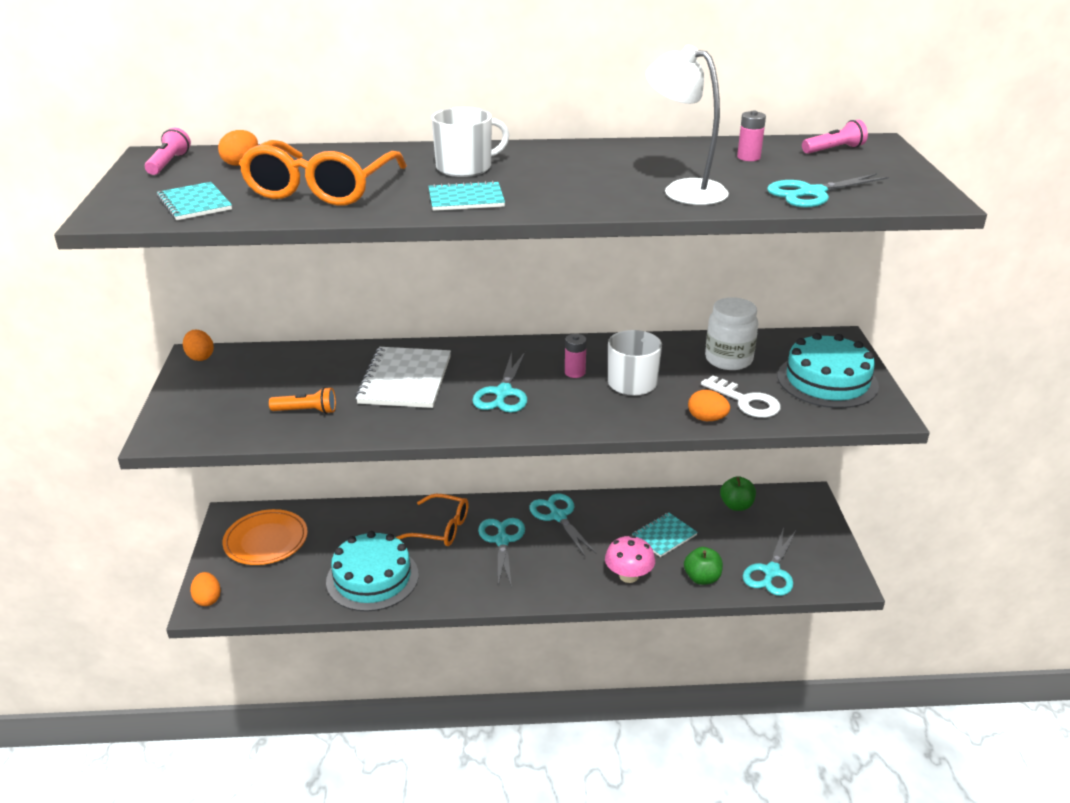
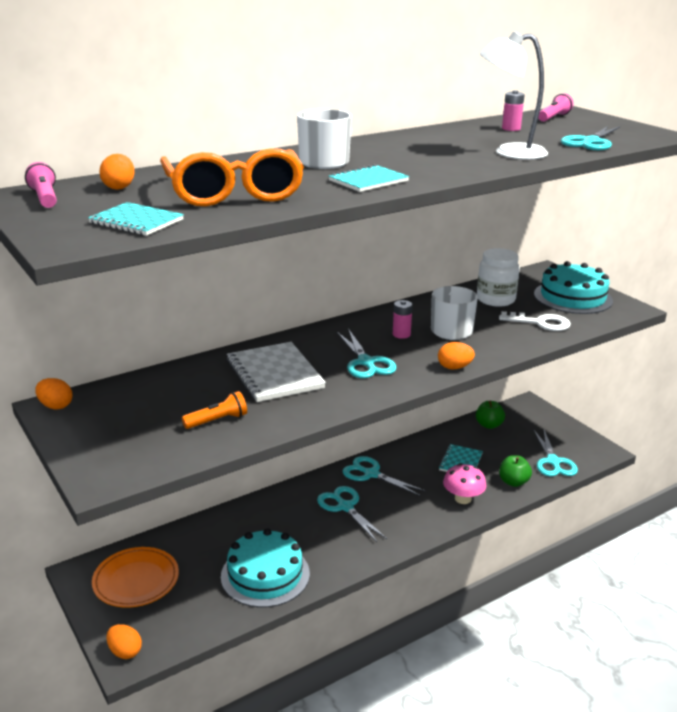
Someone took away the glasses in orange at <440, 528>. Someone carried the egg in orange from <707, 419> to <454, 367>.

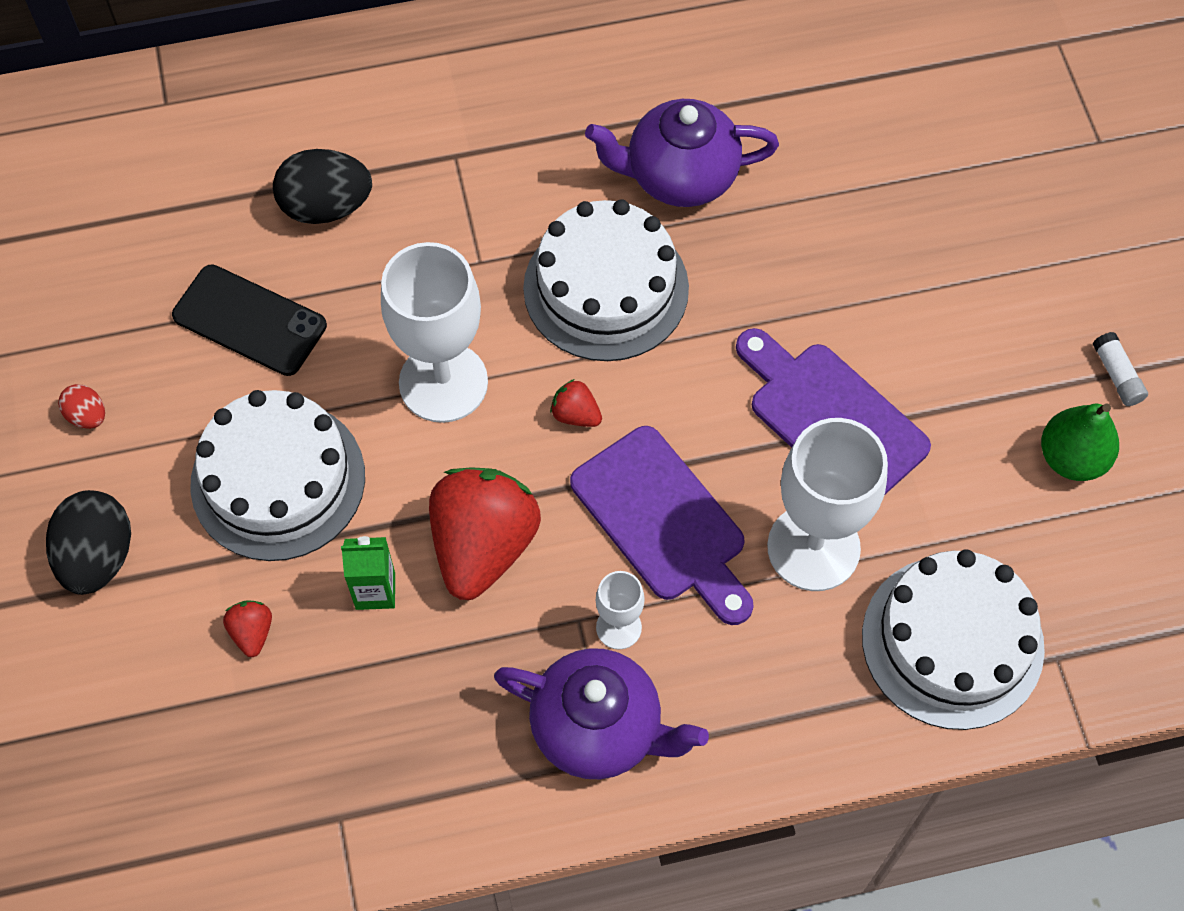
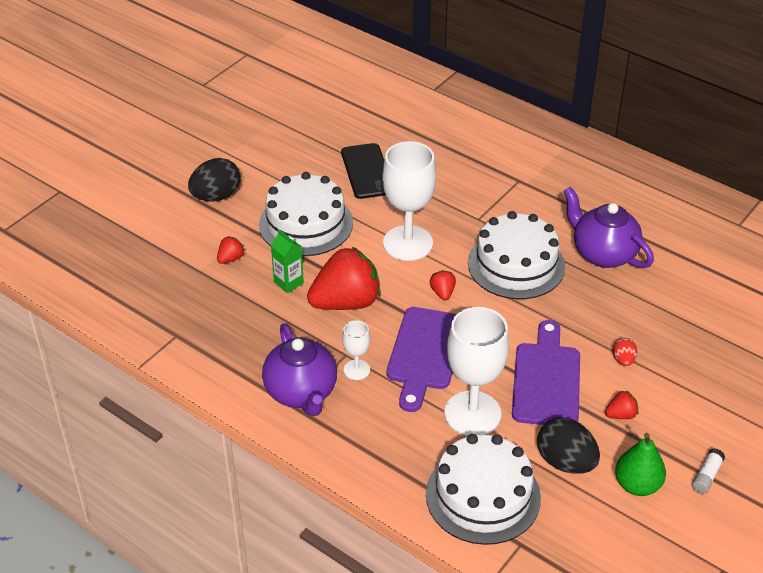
Someone put down the strawberry in red at <621, 415>. Someone carried the egg in red from <87, 416> to <623, 360>. Someone carried the egg in black from <326, 206> to <565, 462>.

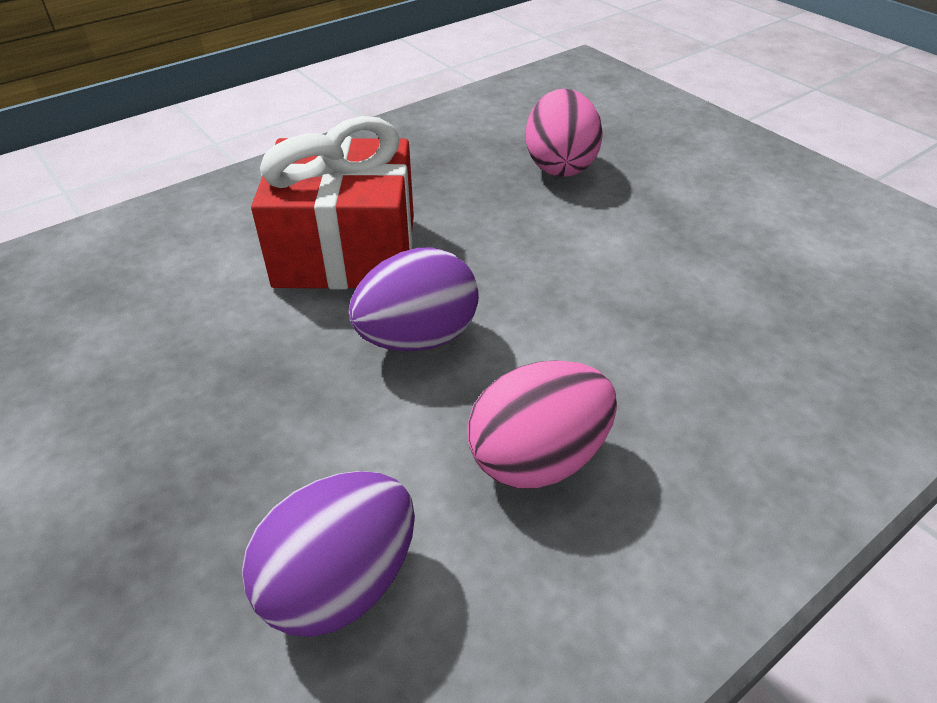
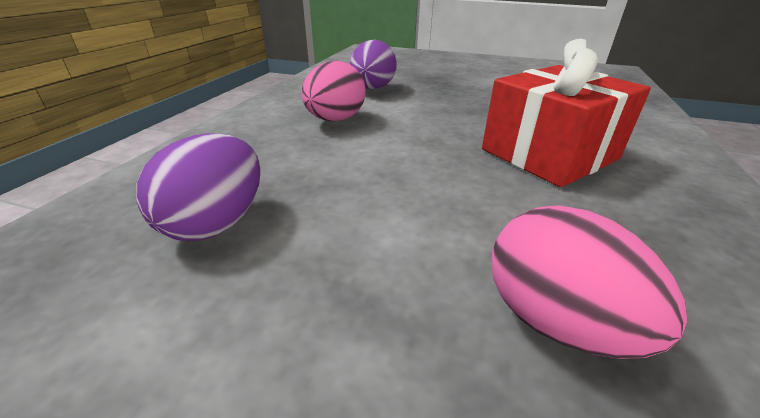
Someone carried the egg in purple from <418, 338> to <217, 223>.

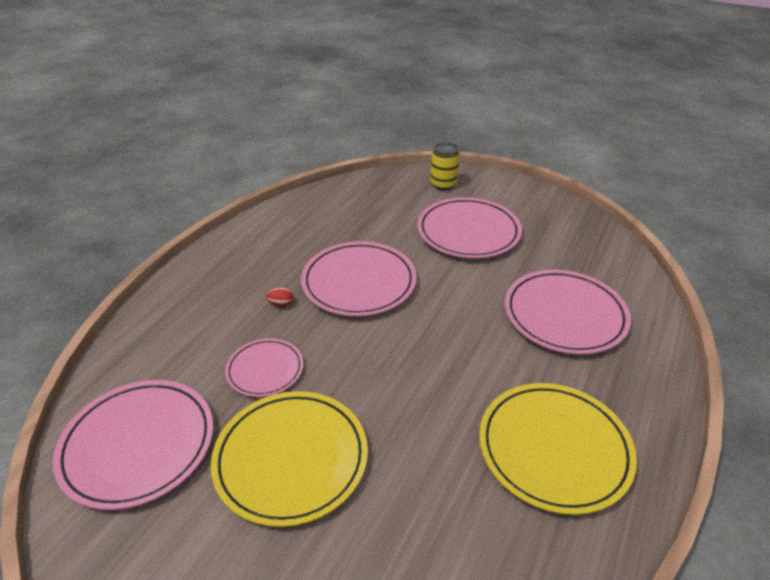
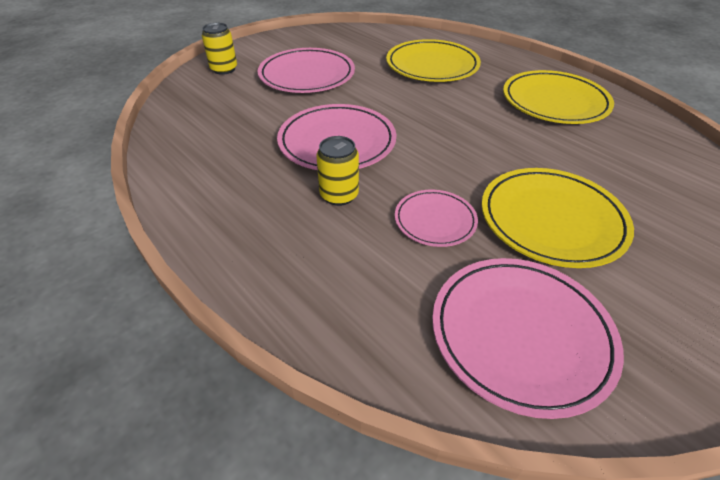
Someone swapped the egg in red at <281, 304> for the can in yellow at <339, 195>. Someone repainted the plate in pink at <564, 315>, which became the plate in yellow at <432, 65>.

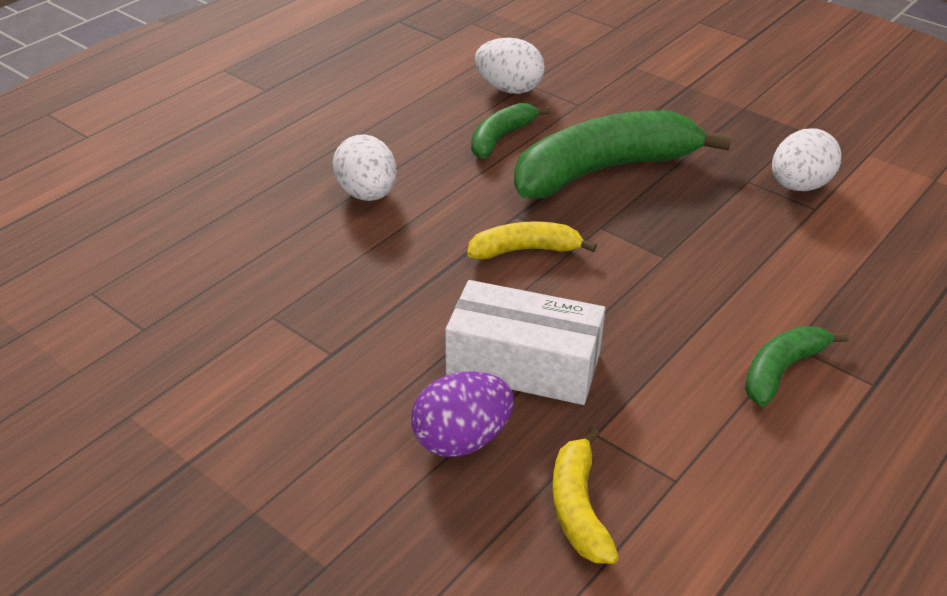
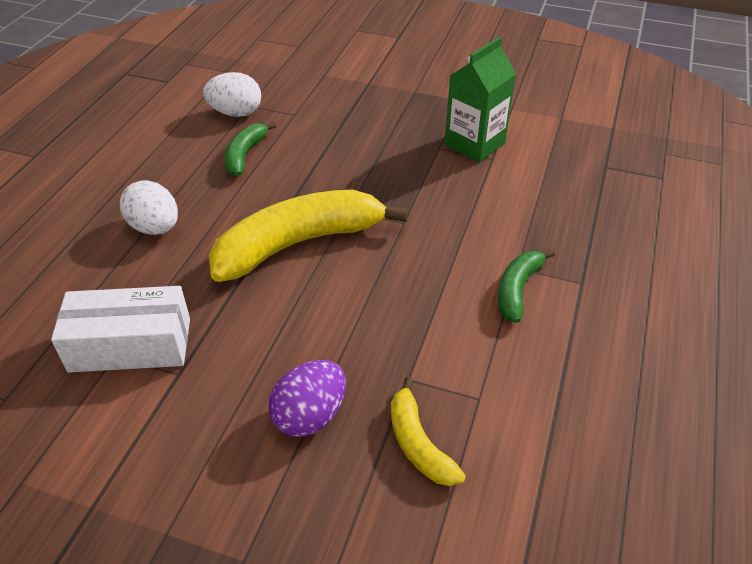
Someone took away the banana in green at <603, 170>. Someone carried the box in white from <523, 364> to <130, 345>. Someone swapped the egg in white at <799, 186> for the carton in green at <474, 144>. Someone scaled the banana in yellow at <525, 250> by 2.01.

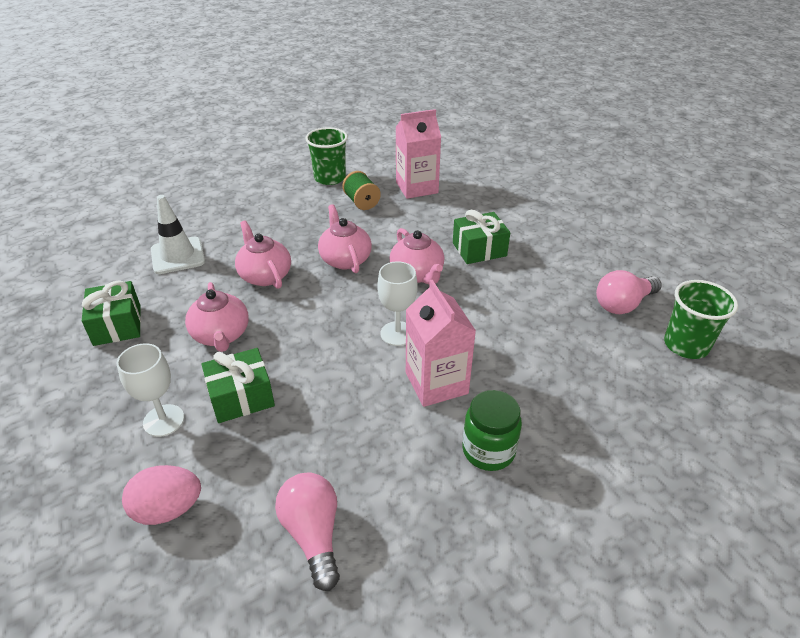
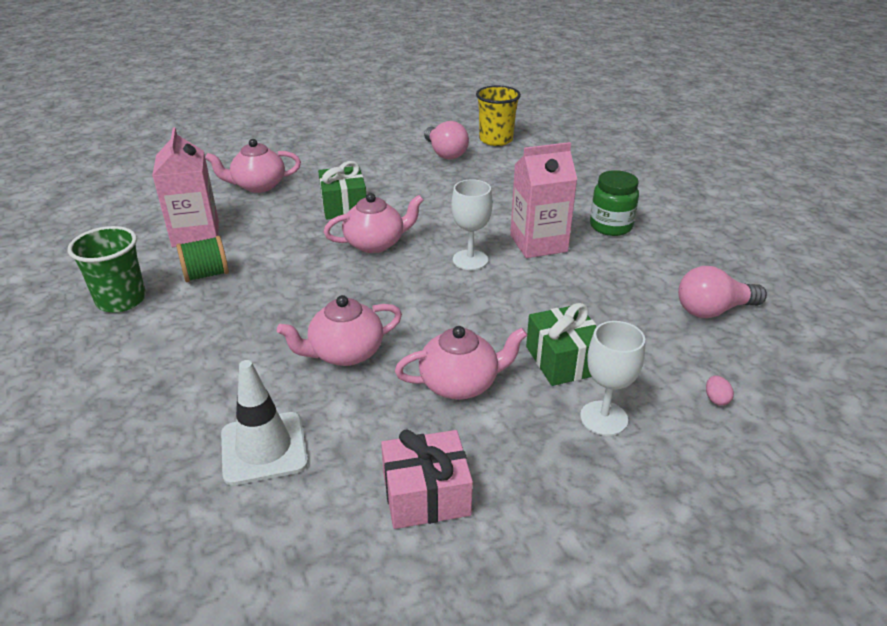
Someone carried the teapot in pink from <345, 259> to <258, 186>. Someone repainted the gift in green at <117, 325>, which became the gift in pink at <426, 495>. Someone repainted the cup in green at <686, 345>, which became the cup in yellow at <496, 140>. Someone scaled the egg in pink at <168, 509> by 0.44.

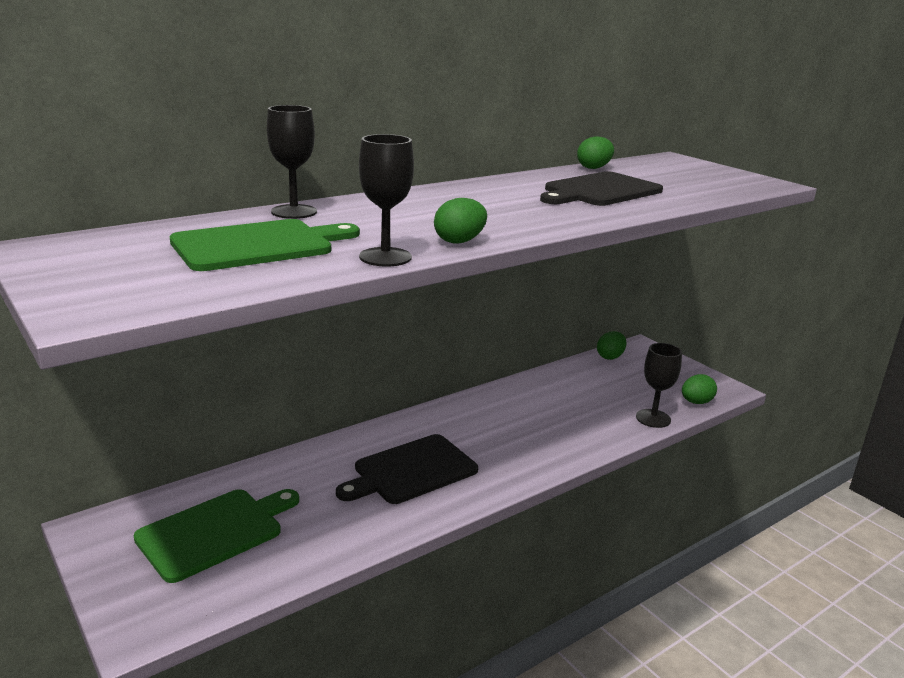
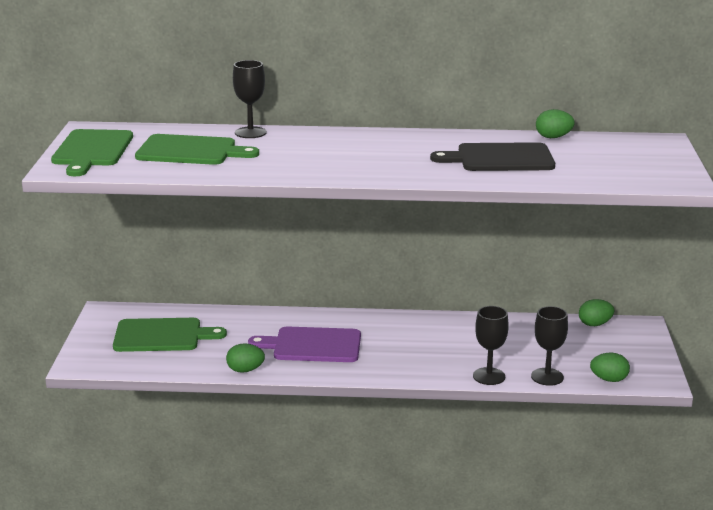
Someone put down the cutting board in green at <92, 150>. Someone carried the goblet in black from <385, 257> to <489, 376>. Someone carried the egg in green from <459, 241> to <245, 370>. Someone repainted the cutting board in black at <411, 471>, which became the cutting board in purple at <313, 345>.

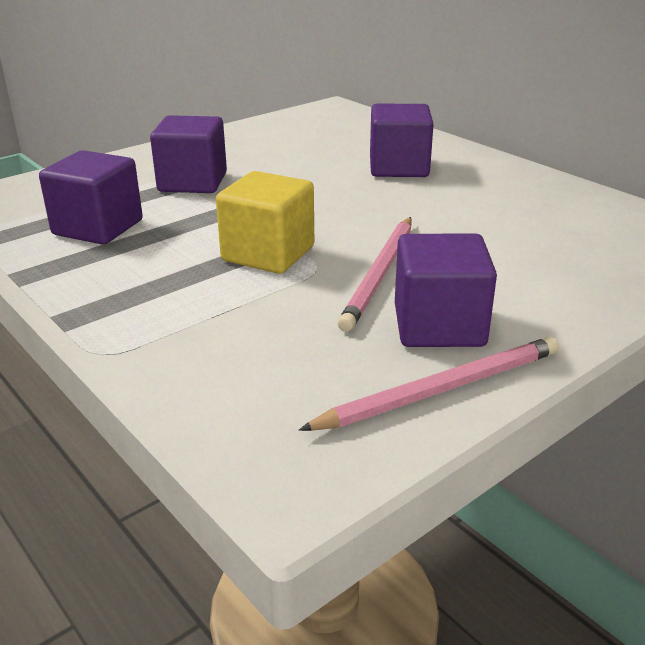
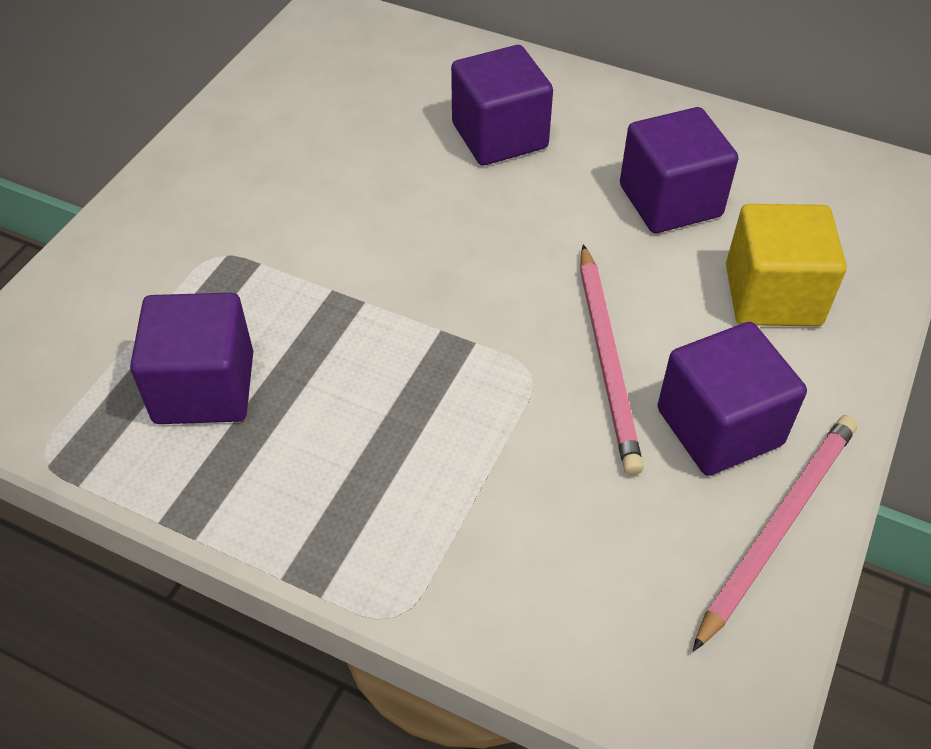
Someone carried the cube in purple from <192, 182> to <670, 201>. Someone carried the cube in yellow from <268, 254> to <772, 295>.

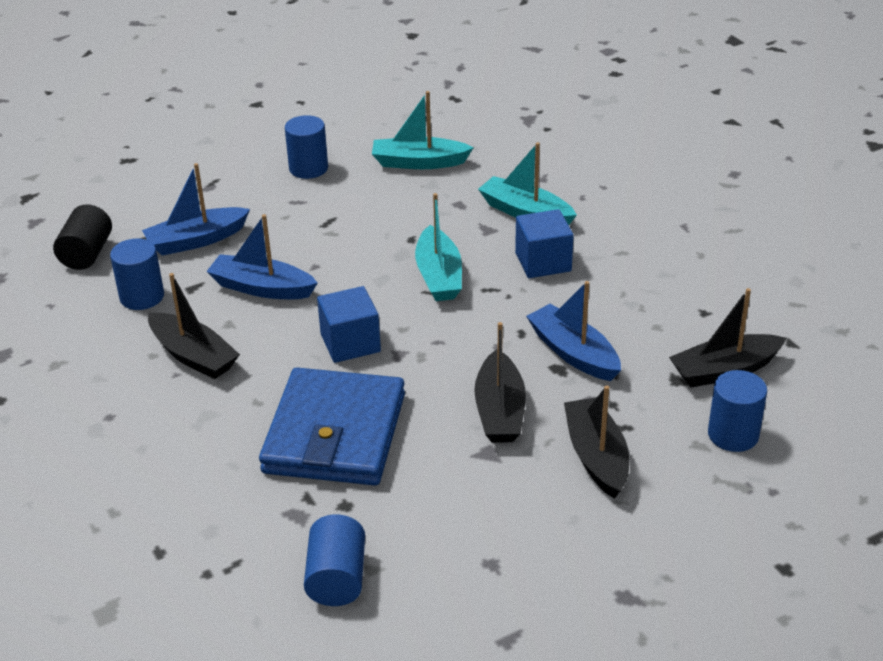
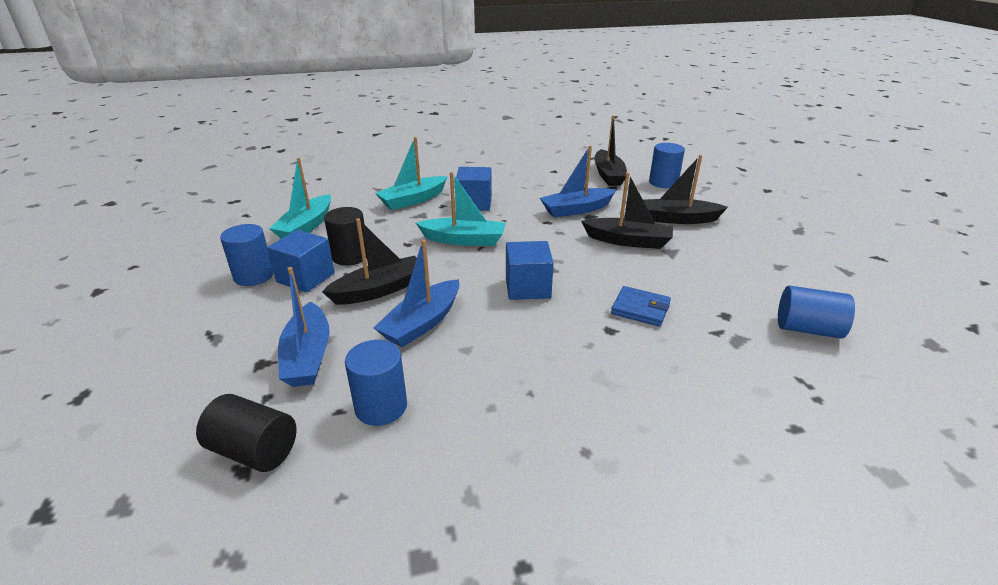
Someone put down the cube in blue at <306, 278>. Someone put down the cylinder in black at <350, 256>. Someone carried the boat in black from <193, 356> to <380, 290>. Someone scaled the wallet in blue at <335, 433> by 0.44.

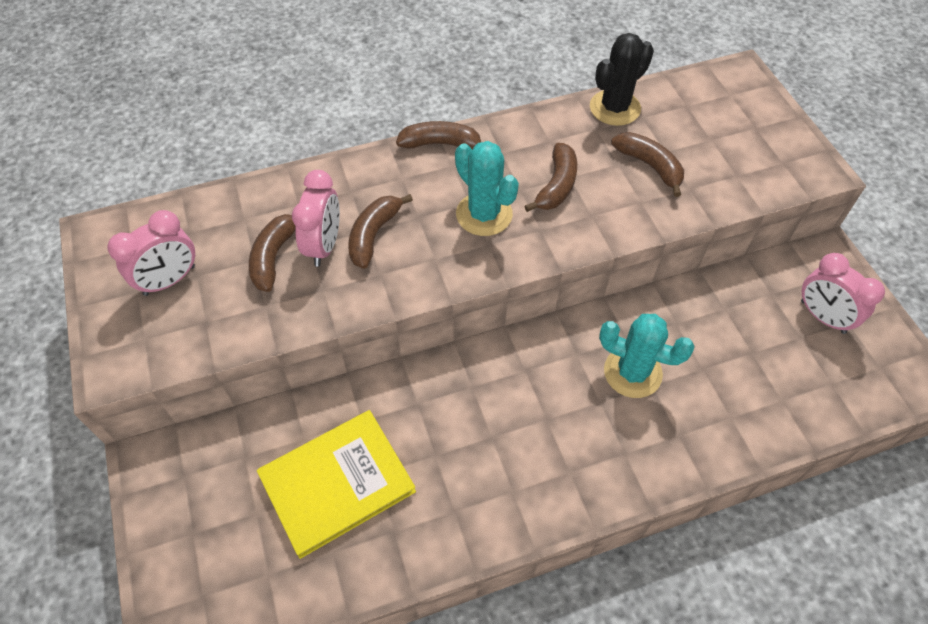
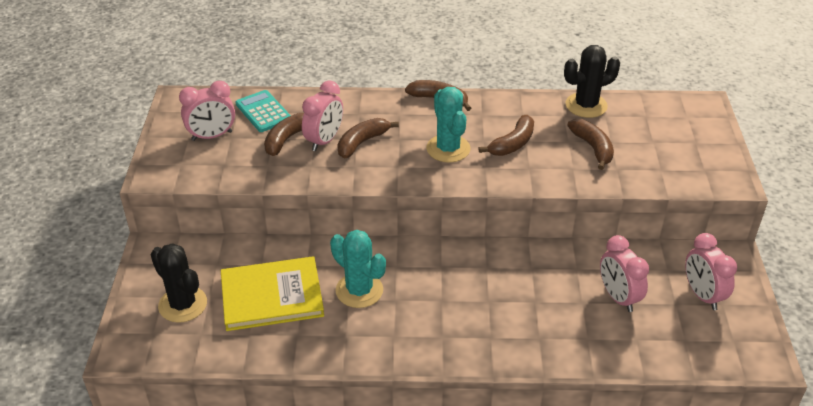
Someone put down the cactus in black at <183, 304>. Someone put down the calculator in turquoise at <263, 112>. Someone put down the clock in pink at <618, 297>. Someone carried the cactus in turquoise from <632, 372> to <359, 290>.

